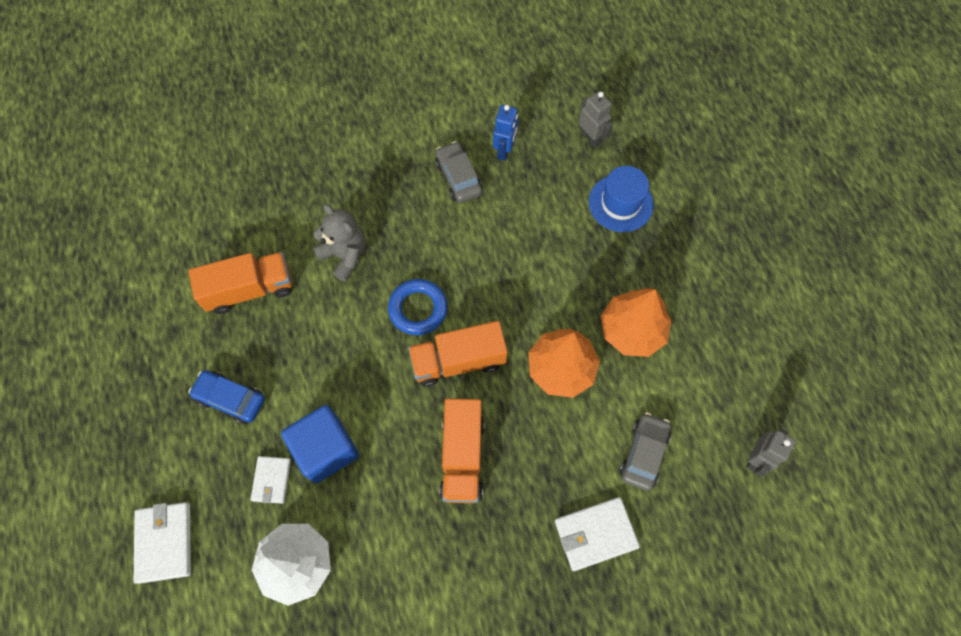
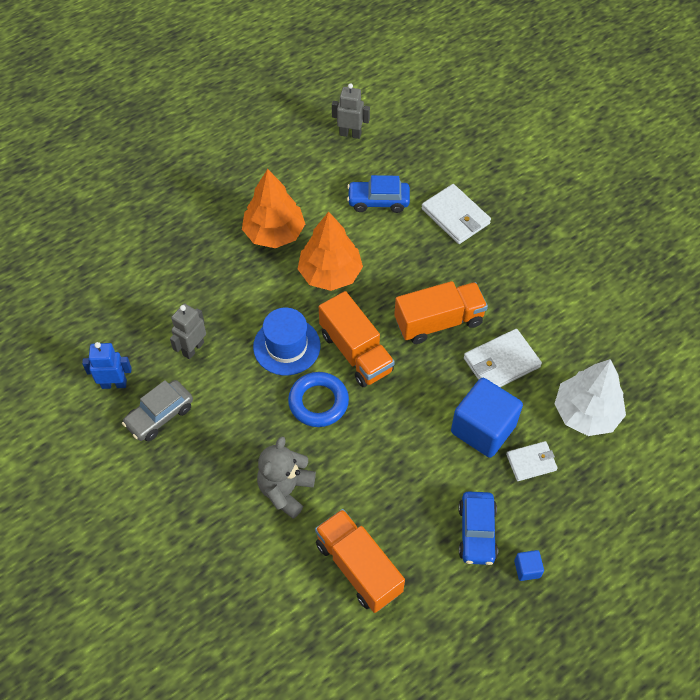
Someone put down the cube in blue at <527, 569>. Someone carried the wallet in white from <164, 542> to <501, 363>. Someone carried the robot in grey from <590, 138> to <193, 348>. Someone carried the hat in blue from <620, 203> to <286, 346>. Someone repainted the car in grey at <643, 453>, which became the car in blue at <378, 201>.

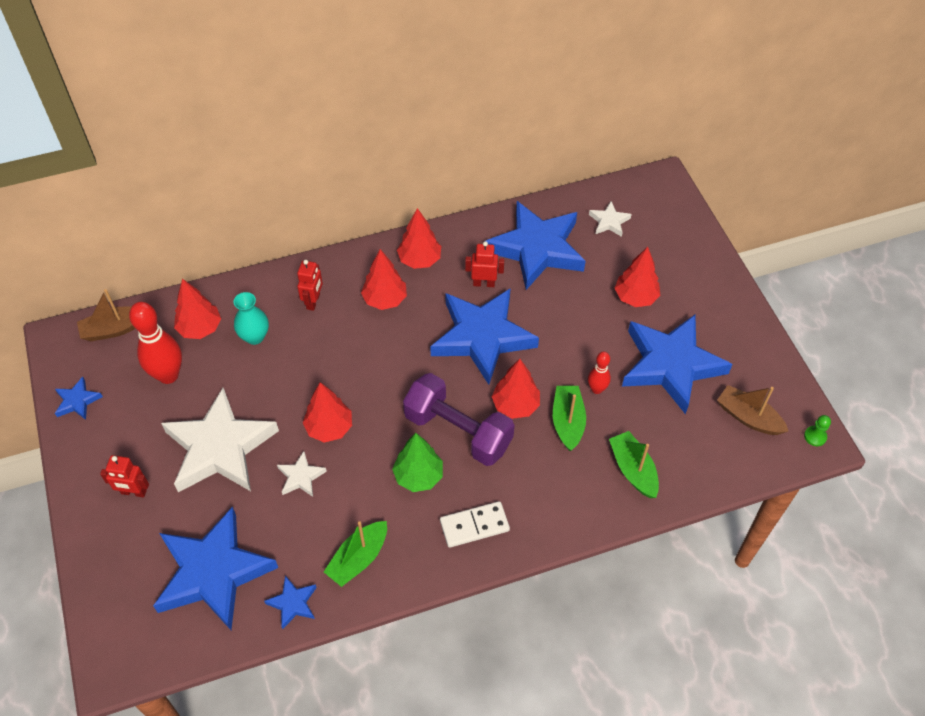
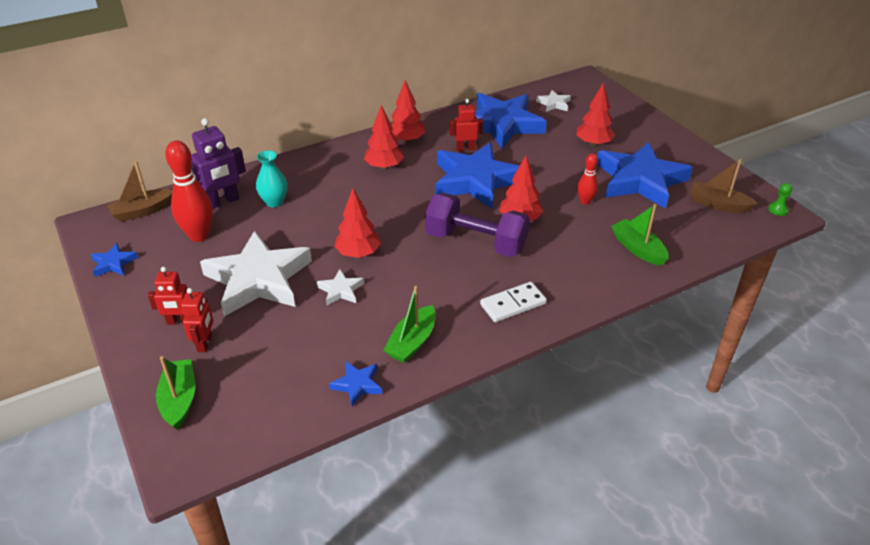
Someone took away the star in blue at <213, 572>. Someone took away the tree in green at <418, 476>. Someone carried the robot in red from <313, 301> to <205, 343>. Someone carried the boat in green from <567, 422> to <179, 400>. Someone swapped the tree in red at <200, 328> for the robot in purple at <223, 202>.

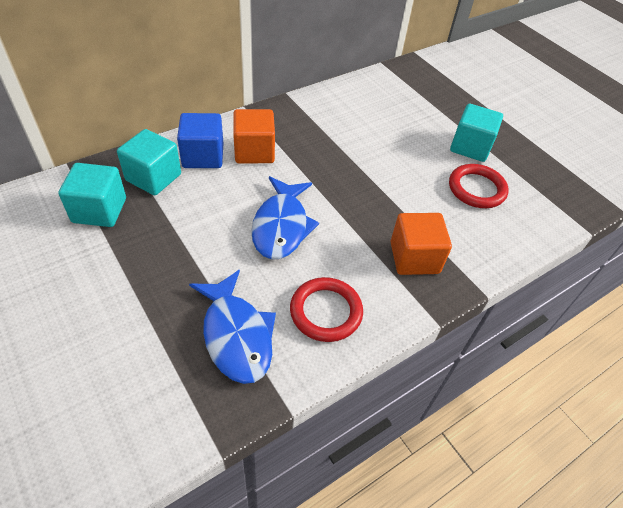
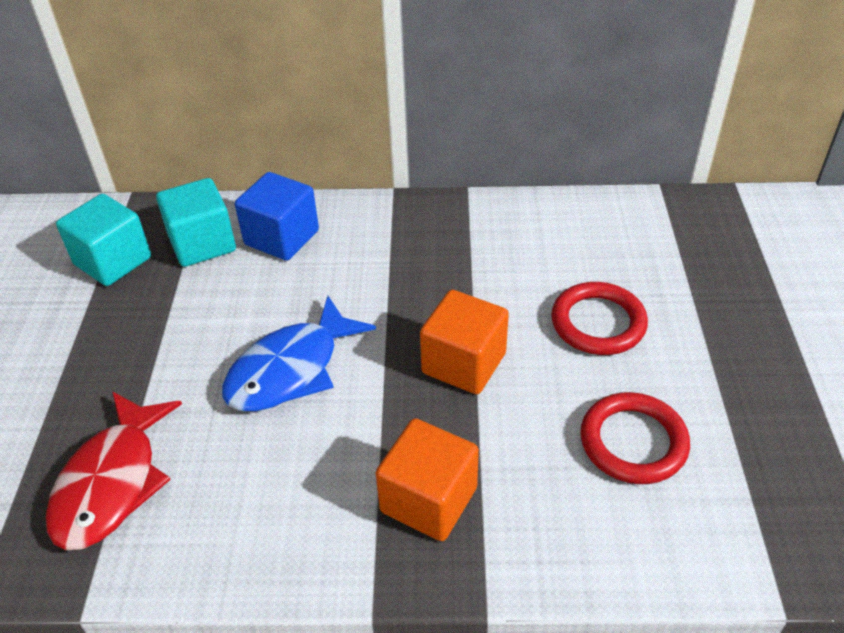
Someone took away the cube in turquoise at <470, 147>. Someone carried the cube in orange from <254, 151> to <464, 363>. Someone carried the ring in red from <326, 312> to <598, 323>. Someone repainted the fish in blue at <236, 335>, which became the fish in red at <112, 482>.

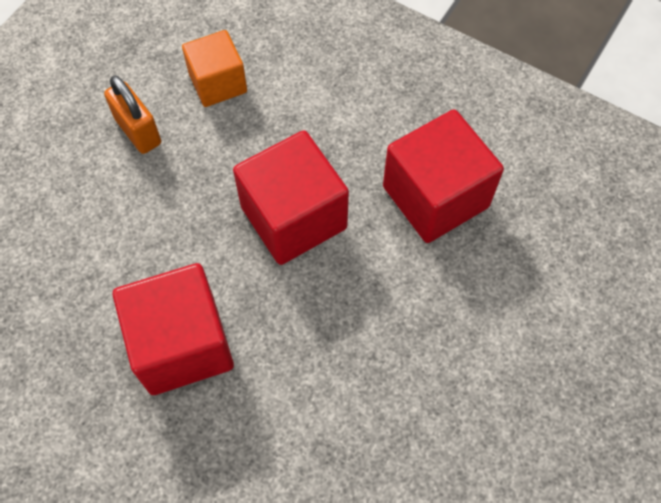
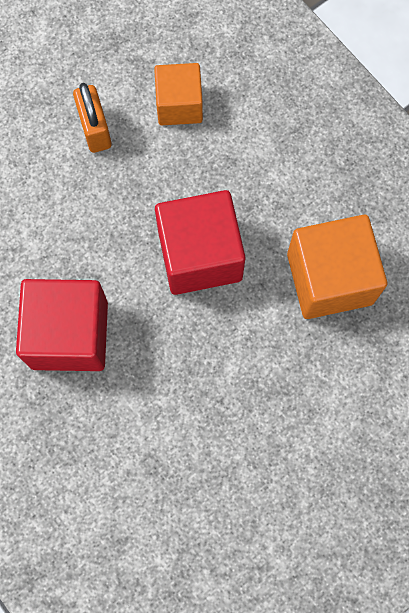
Someone repainted the cube in red at <435, 197>, which became the cube in orange at <329, 278>.

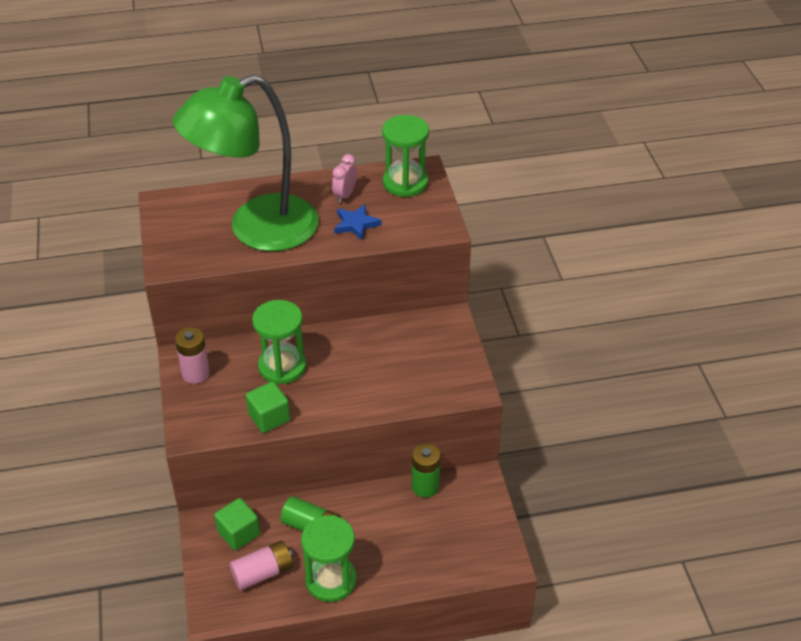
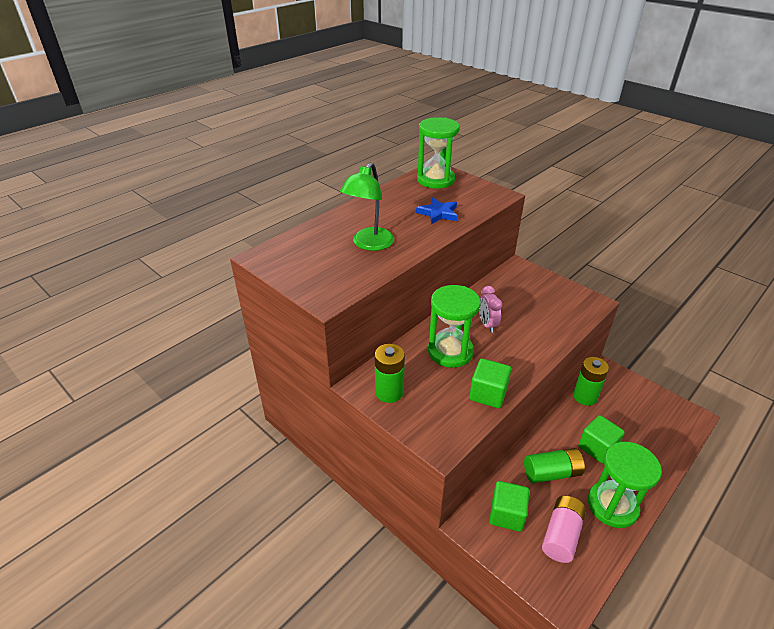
Someone put down the cube in green at <597, 448>. Someone carried the clock in pink from <345, 195> to <487, 324>. Someone repainted the battery in pink at <196, 373>, which became the battery in green at <389, 392>. Someone scaled the lamp in green at <256, 229> by 0.50.

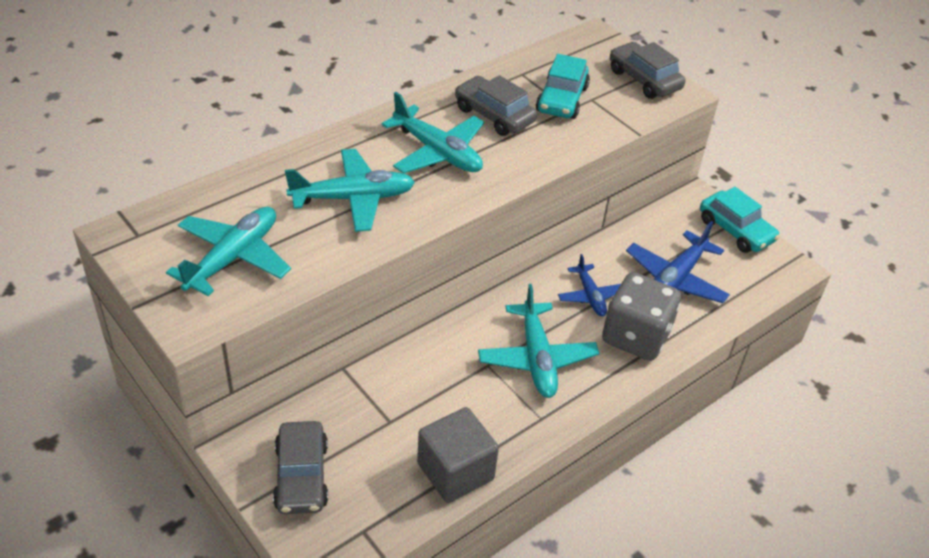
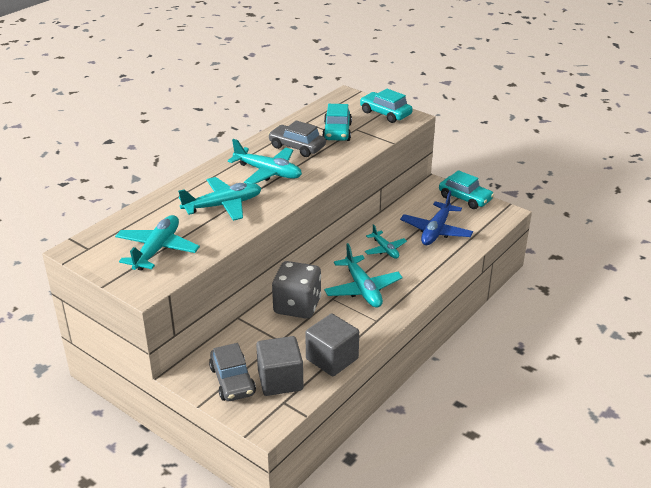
Someone put down the cube in grey at <280, 380>. Someone carried the dice in grey from <636, 336> to <297, 306>. Someone repainted the plane in blue at <590, 296>, which became the plane in turquoise at <385, 249>. Someone repainted the car in grey at <644, 80>, which became the car in turquoise at <385, 113>.

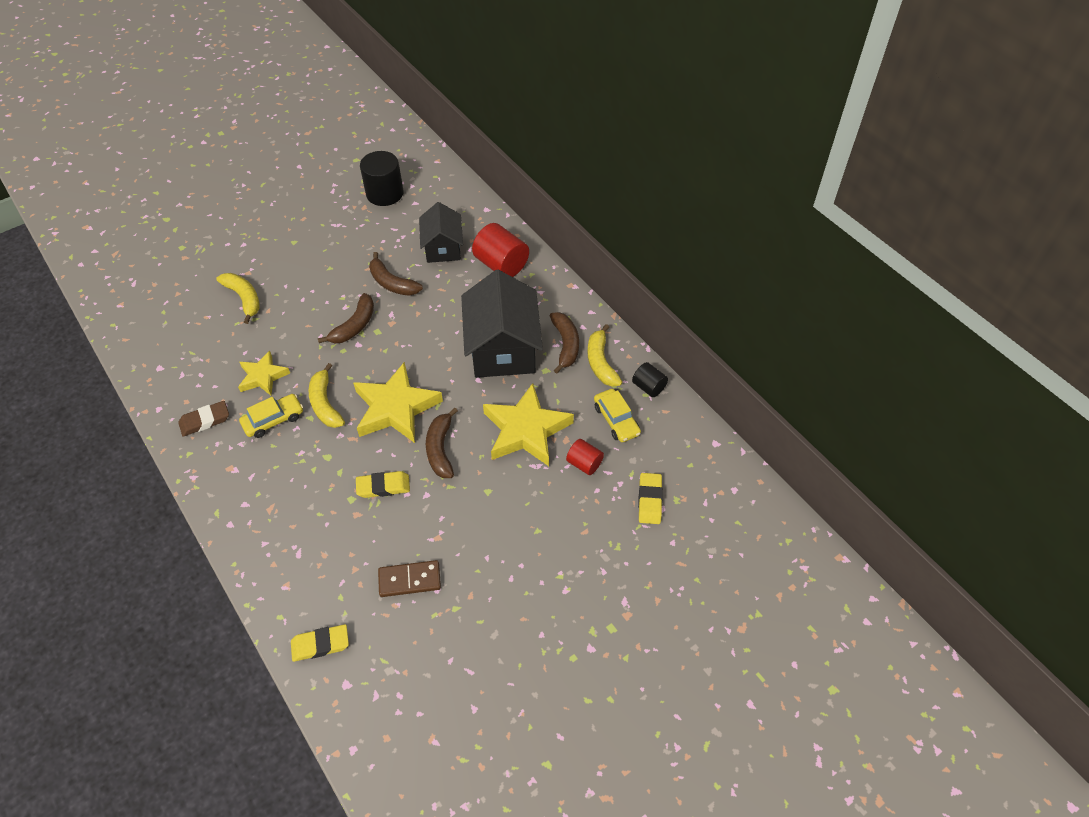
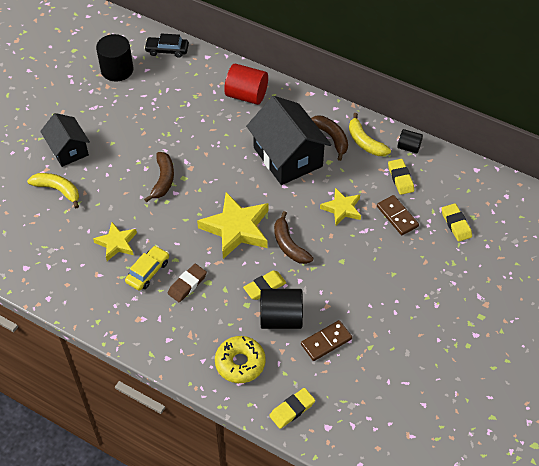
Someone took away the banana in yellow at <325, 403>. Someone took away the banana in brown at <392, 283>. Someone put down the car in black at <167, 50>. Someone put down the donut in yellow at <240, 363>. Someone put down the cylinder in black at <281, 318>. Someone carried the eraser in brown from <205, 421> to <187, 284>. Someone carried the house in black from <443, 247> to <68, 150>. Someone swapped the cylinder in red at <584, 463> for the domino in brown at <397, 216>. Someone swapped the car in yellow at <616, 420> for the eraser in yellow at <400, 178>. Someone scaled the star in yellow at <526, 430> by 0.58.

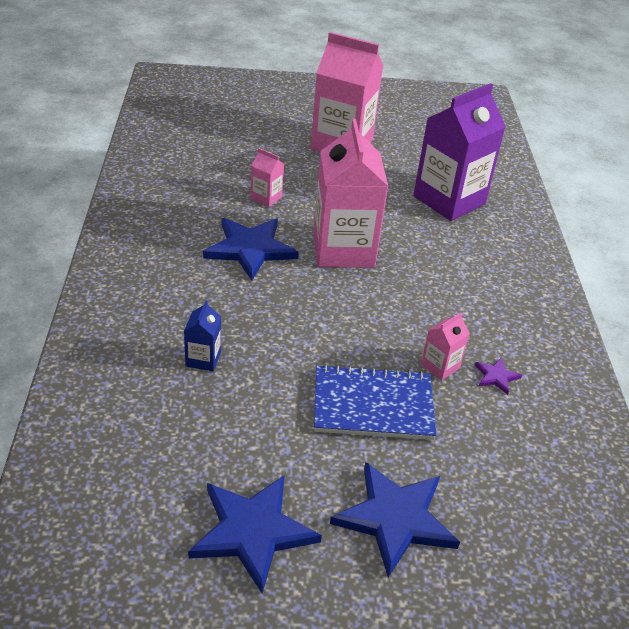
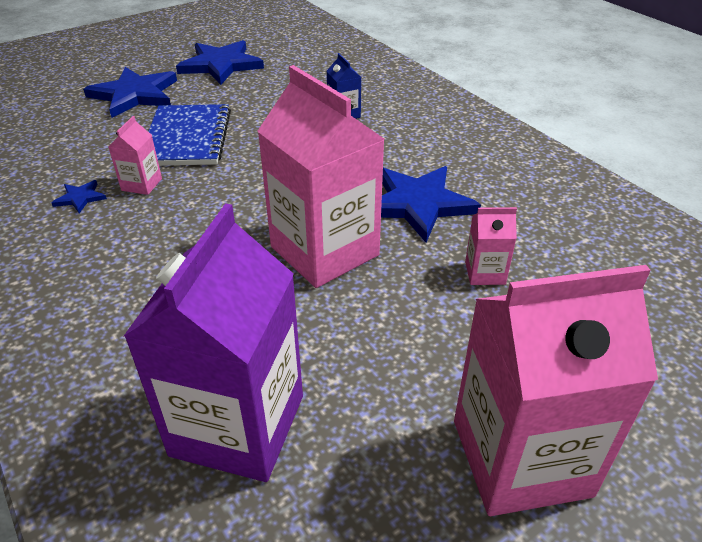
Someone repainted the star in purple at <496, 376>, which became the star in blue at <80, 198>. Someone rotated the notebook in blue at <373, 405> by 60 degrees counterclockwise.

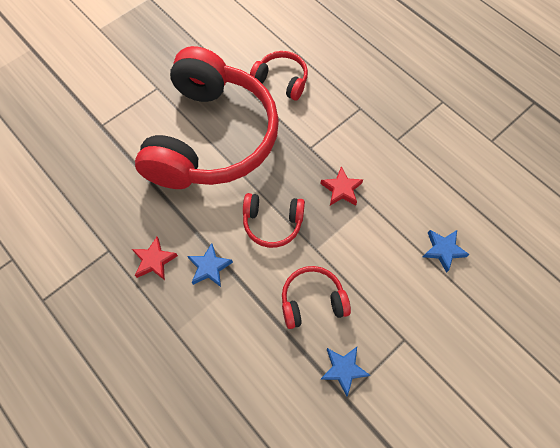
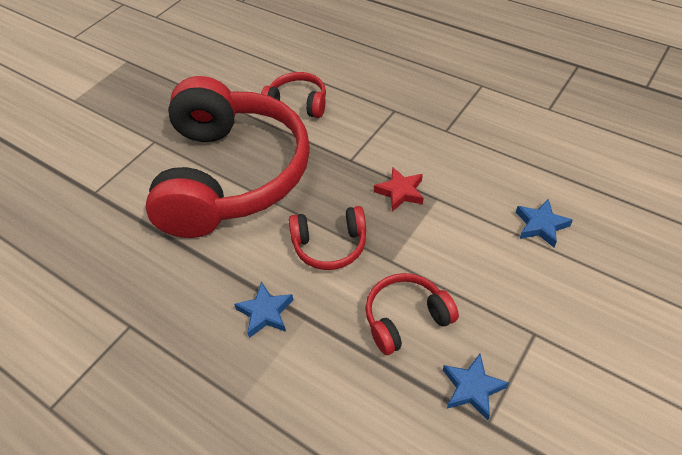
Someone took away the star in red at <154, 260>.

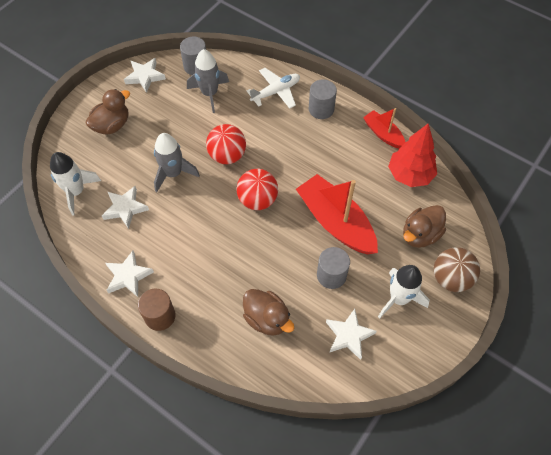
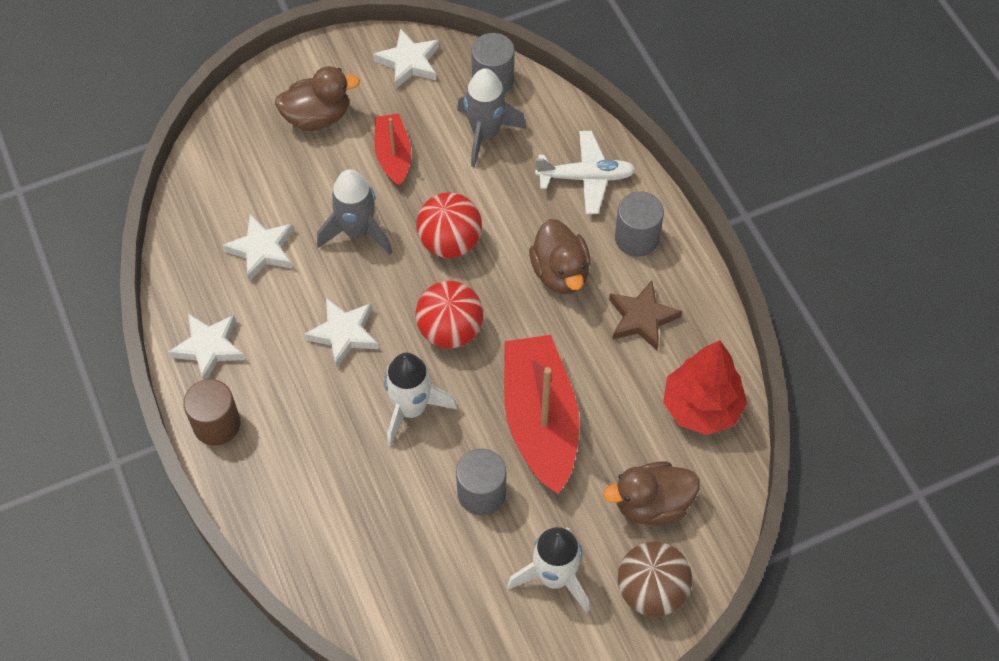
Someone put down the star in brown at <642, 318>. Someone carried the rocket in white from <76, 192> to <411, 409>. Someone carried the duck in brown from <267, 319> to <560, 273>. Someone carried the star in white from <349, 335> to <343, 334>. Someone carried the boat in red from <383, 134> to <393, 155>.

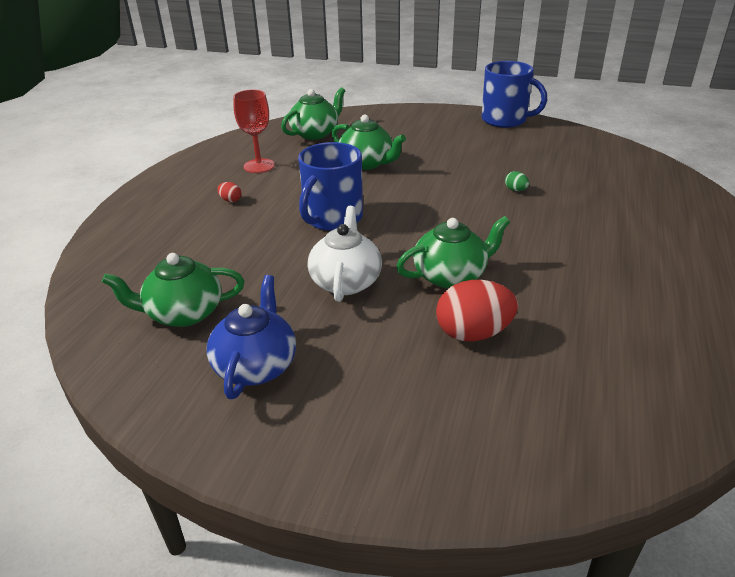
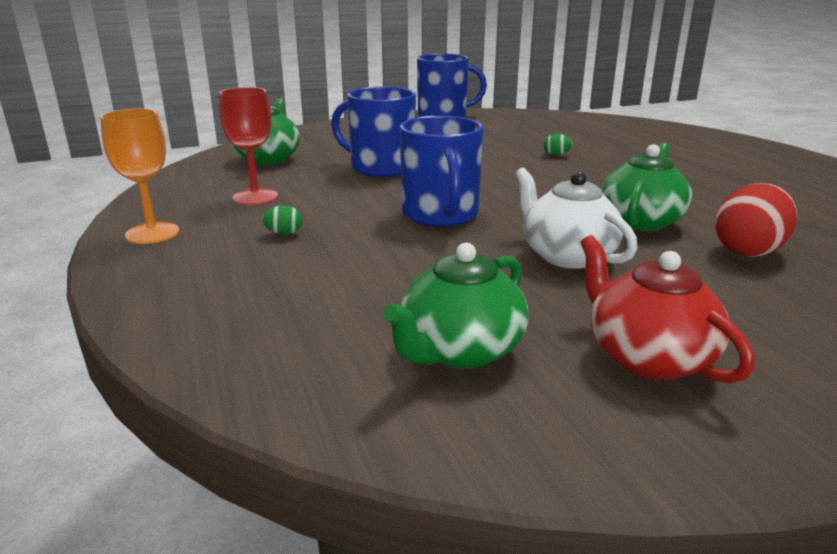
Someone put down the goblet in orange at <152, 233>. Someone swapped the teapot in green at <367, 163> for the mug in blue at <381, 167>. Someone repainted the teapot in blue at <256, 365>, which became the teapot in red at <647, 357>. Someone repainted the egg in red at <230, 200>, which became the egg in green at <284, 233>.

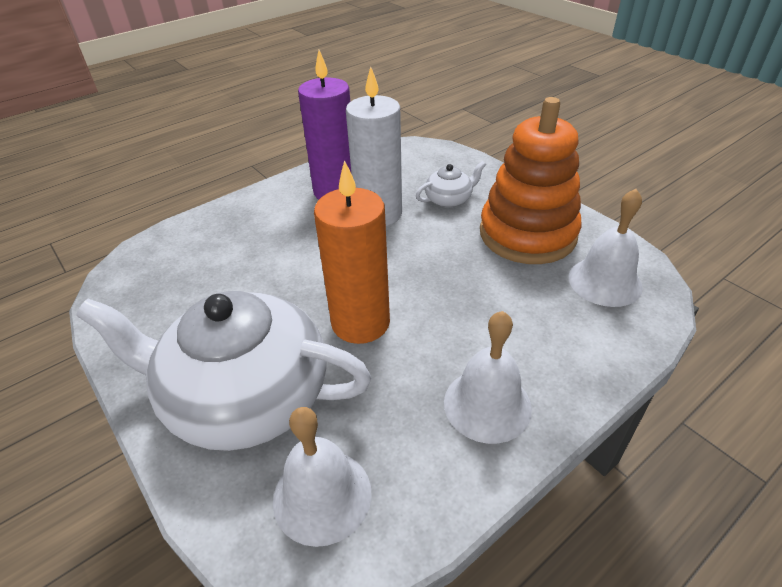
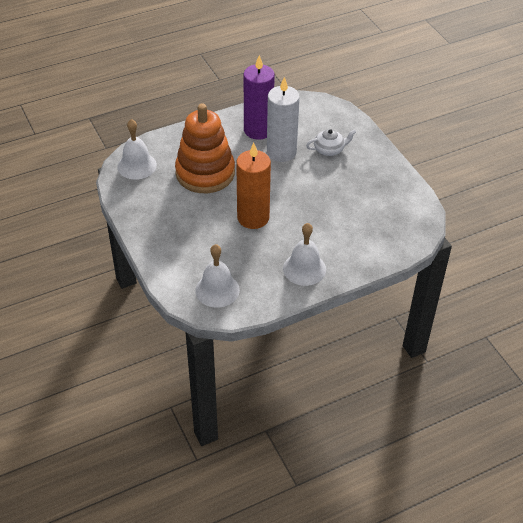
Someone took away the teapot in white at <245, 396>. Someone carried the stacking toy in orange from <527, 234> to <205, 173>. Someone carried the bell in white from <604, 281> to <137, 166>.

